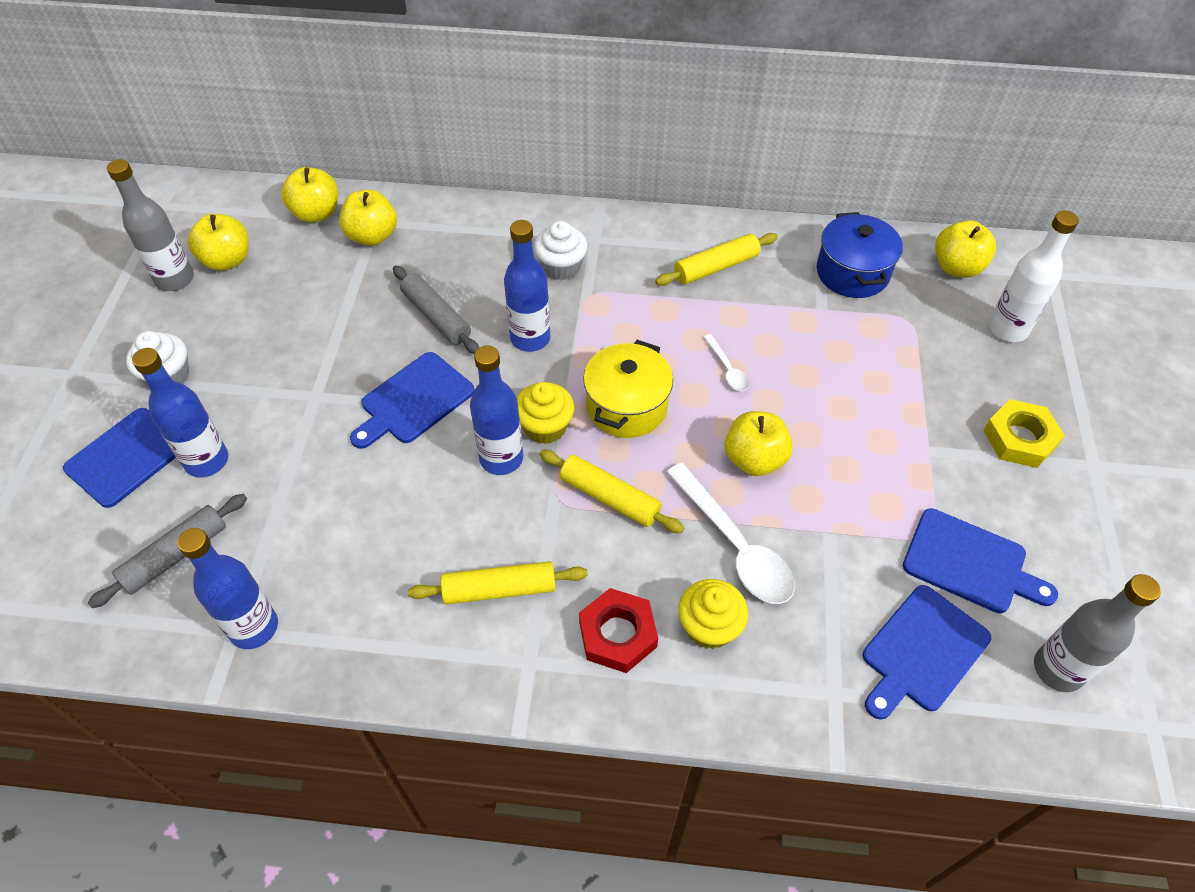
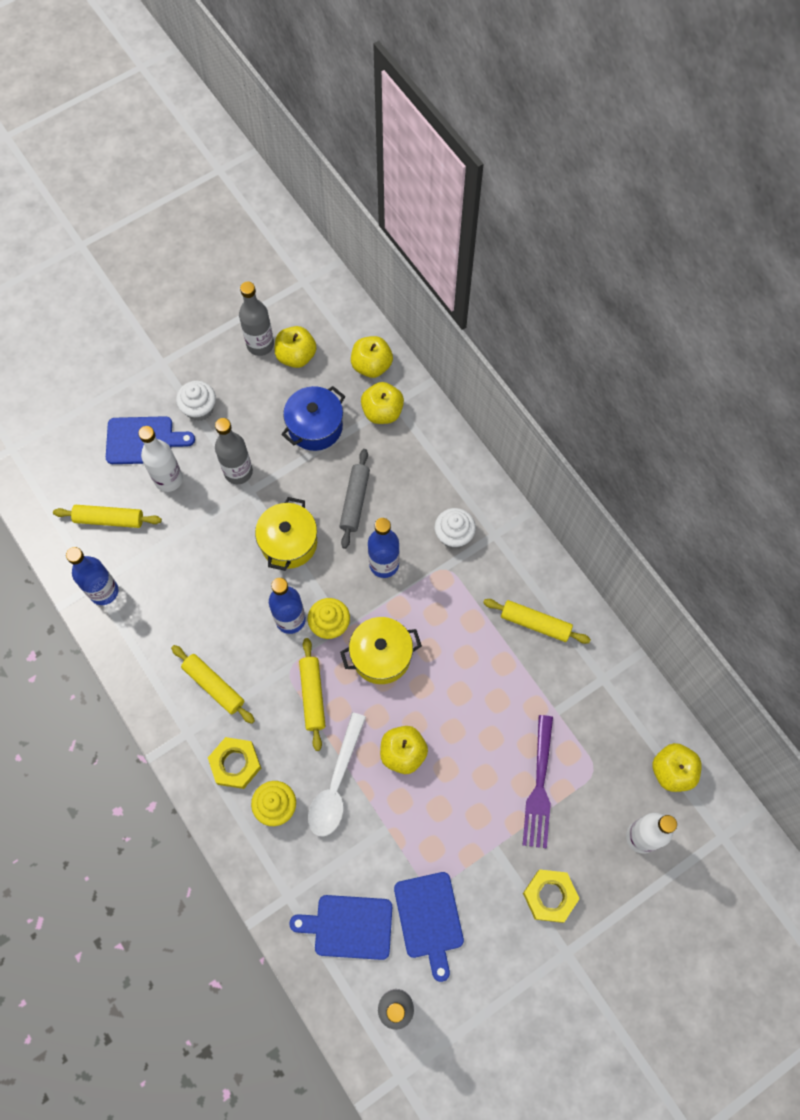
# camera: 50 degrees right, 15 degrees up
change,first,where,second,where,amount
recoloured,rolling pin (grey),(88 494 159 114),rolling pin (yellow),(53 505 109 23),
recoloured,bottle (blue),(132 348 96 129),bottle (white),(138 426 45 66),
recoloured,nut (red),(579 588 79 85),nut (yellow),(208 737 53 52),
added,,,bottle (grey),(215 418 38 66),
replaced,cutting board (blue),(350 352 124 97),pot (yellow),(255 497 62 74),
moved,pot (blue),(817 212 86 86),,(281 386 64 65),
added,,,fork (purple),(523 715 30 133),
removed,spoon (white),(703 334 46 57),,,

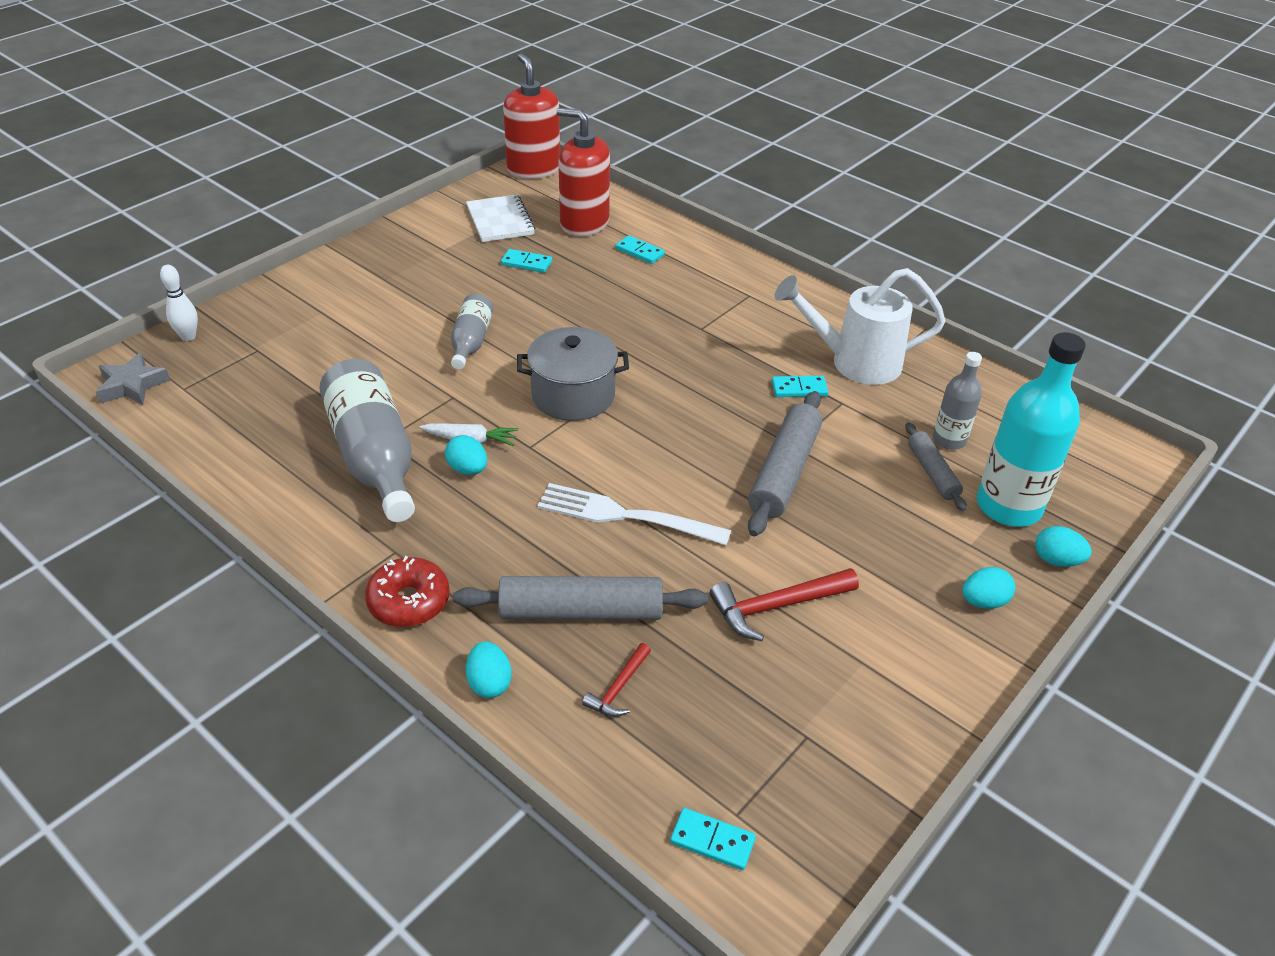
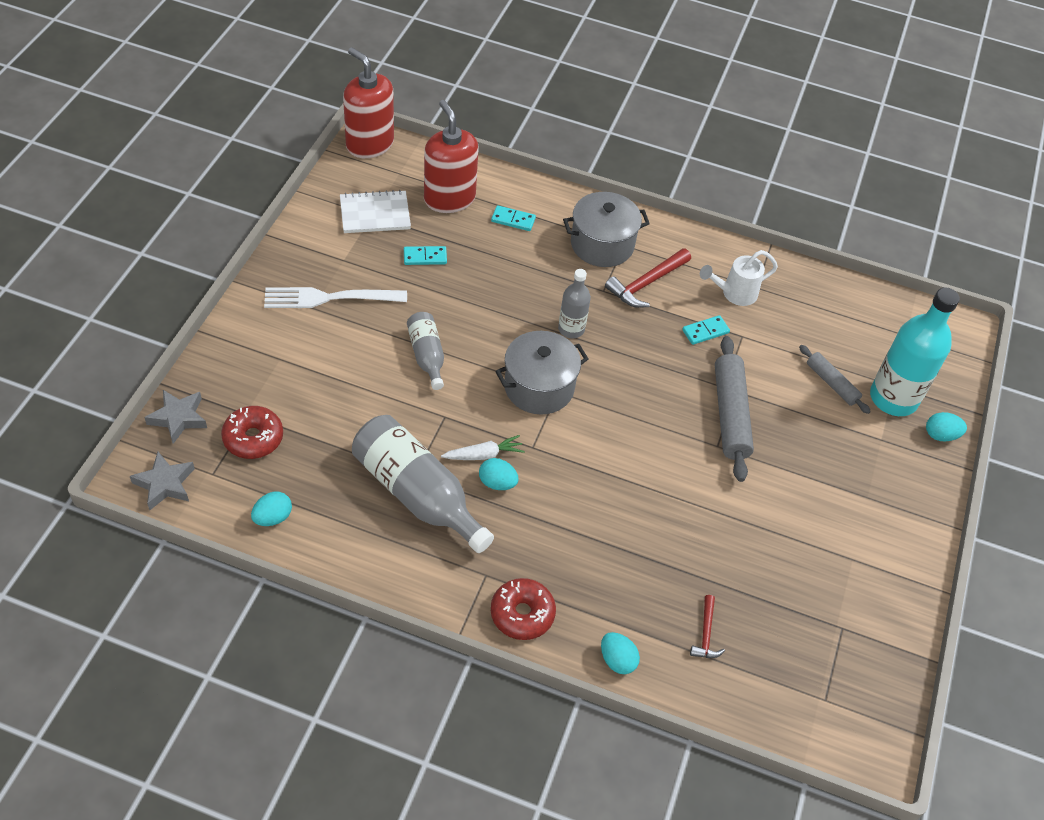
# camera: 25 degrees left, 10 degrees up
change,first,where,second,where,amount
replaced,bowling pin (white),(160 265 38 76),star (grey),(144 390 63 54),
added,,,donut (red),(221 406 62 53),
moved,egg (turquoise),(962 567 53 42),,(251 492 41 34),
moved,fork (white),(537 483 194 62),,(264 287 143 21),
turned,notebook (white),(466 195 69 47),,(340 190 71 43),60 degrees counterclockwise
turned,soap dispenser (red),(557 108 53 128),,(424 100 55 113),60 degrees clockwise
moved,bottle (grey),(933 352 49 98),,(558 269 33 69),
added,,,pot (grey),(563 192 87 75),
moved,hammer (red),(710 568 149 73),,(605 248 86 60),
resized,watering can (white),(775 268 171 117),,(700 250 78 56),x0.63
removed,rolling pin (grey),(453 576 255 44),,,
removed,domino (turquoise),(670 808 86 62),,,

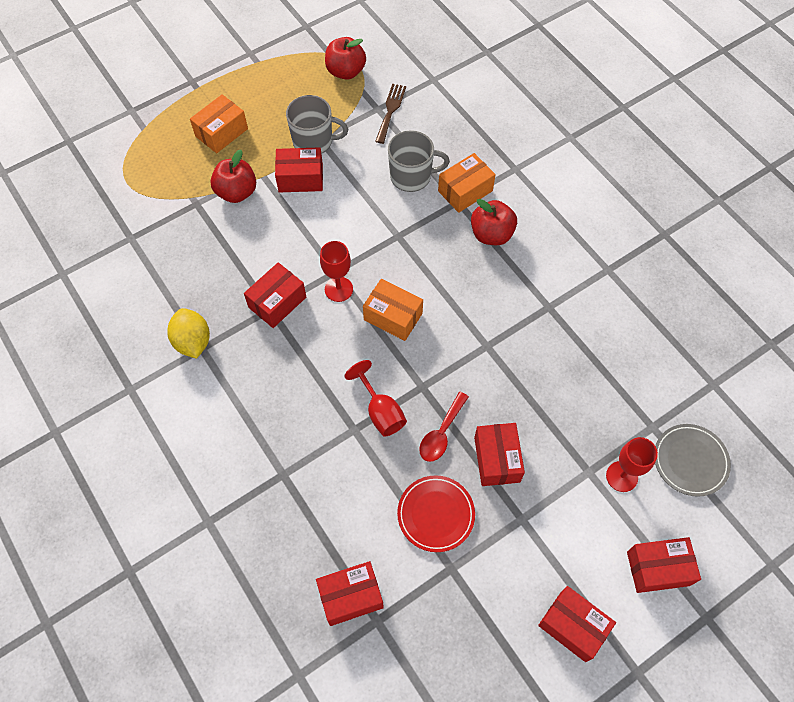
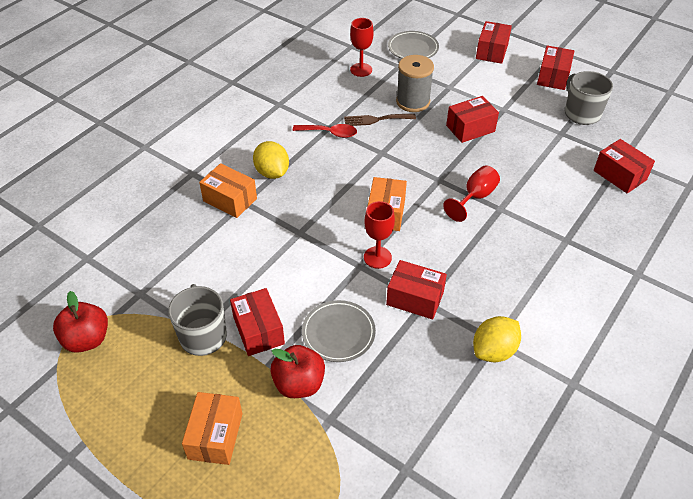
# camera: 110 degrees left, 15 degrees down
change,first,where,second,where,amount
turned,box (orange),(190 94 58 59),,(182 392 60 73),75 degrees clockwise
replaced,apple (red),(471 199 46 46),lemon (yellow),(253 141 36 38),
moved,spoon (red),(419 392 50 70),,(293 124 64 14),
added,,,plate (grey),(302 300 74 62),
moved,fork (brown),(375 84 31 60),,(344 114 72 12),
moved,goblet (red),(606 437 52 55),,(350 18 24 59),
added,,,spool (grey),(396 55 38 57),
turned,box (red),(627 537 74 56),,(476 21 36 43),45 degrees clockwise
moved,mug (grey),(388 130 62 62),,(565 71 48 54),
removed,plate (red),(397 475 78 77),,,

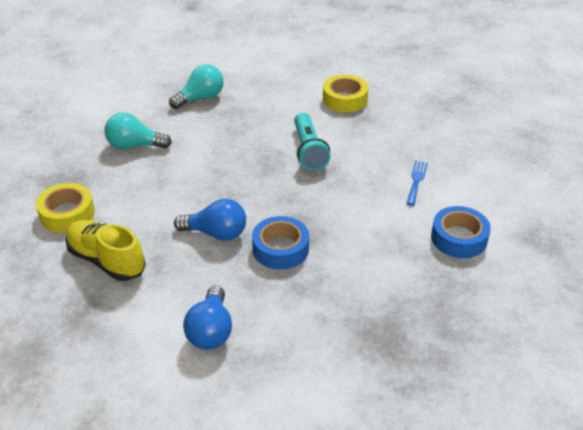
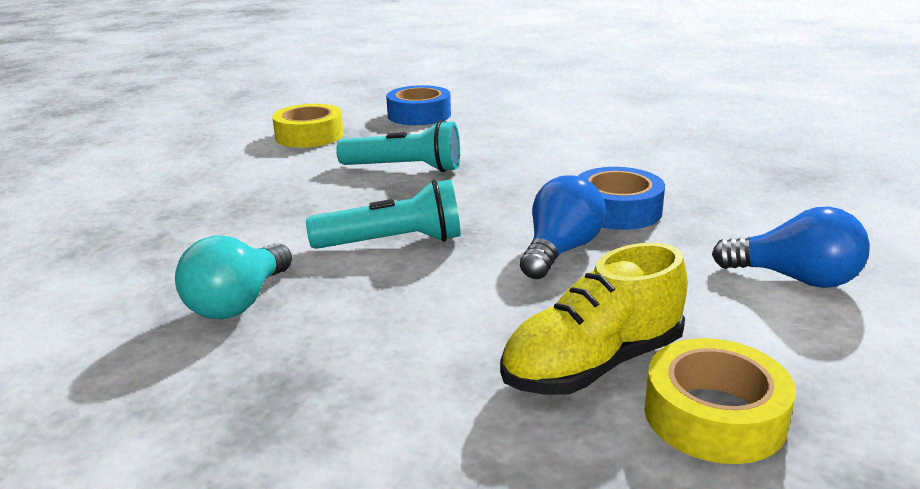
# camera: 70 degrees left, 15 degrees down
change,first,where,second,where,amount
added,,,flashlight (turquoise),(306 180 155 69),
moved,tape (blue),(431 206 60 52),,(386 85 65 40),
moved,tape (yellow),(36 183 59 50),,(644 338 152 126),
removed,light bulb (turquoise),(169 64 55 45),,,
removed,fork (blue),(406 161 22 44),,,

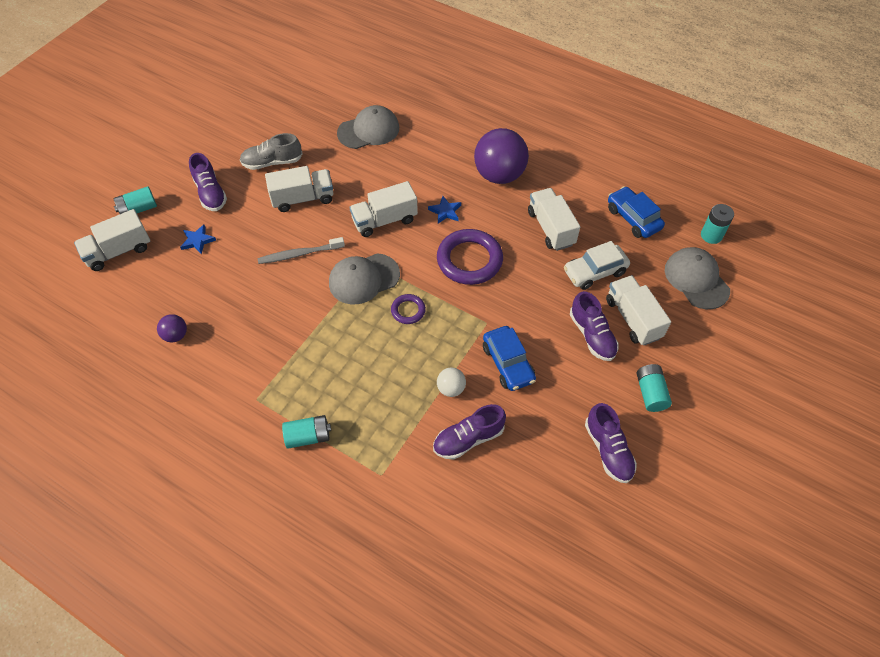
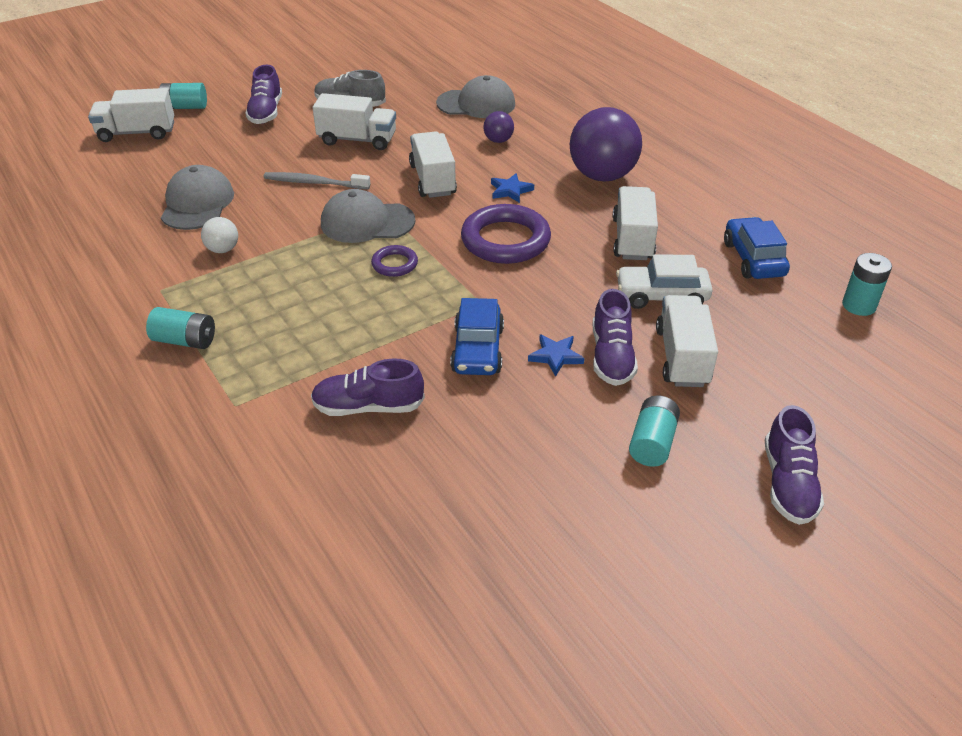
# camera: 25 degrees right, 15 degrees down
change,first,where,second,where,amount
moved,cap (grey),(665 247 65 62),,(161 165 73 65),
moved,ball (white),(437 368 29 29),,(201 217 37 36),
turned,truck (white),(349 181 69 56),,(409 131 48 67),75 degrees clockwise
moved,ball (purple),(157 314 30 28),,(483 111 31 32),
moved,star (blue),(180 225 36 30),,(528 334 56 43),
moved,shoe (purple),(585 403 52 80),,(764 405 60 120),

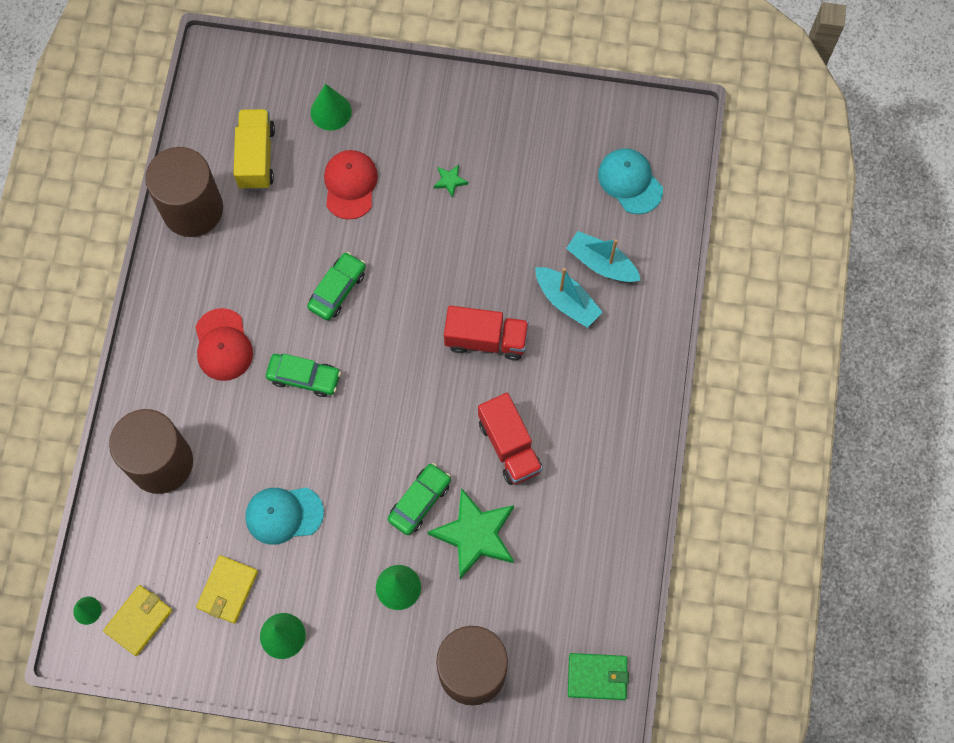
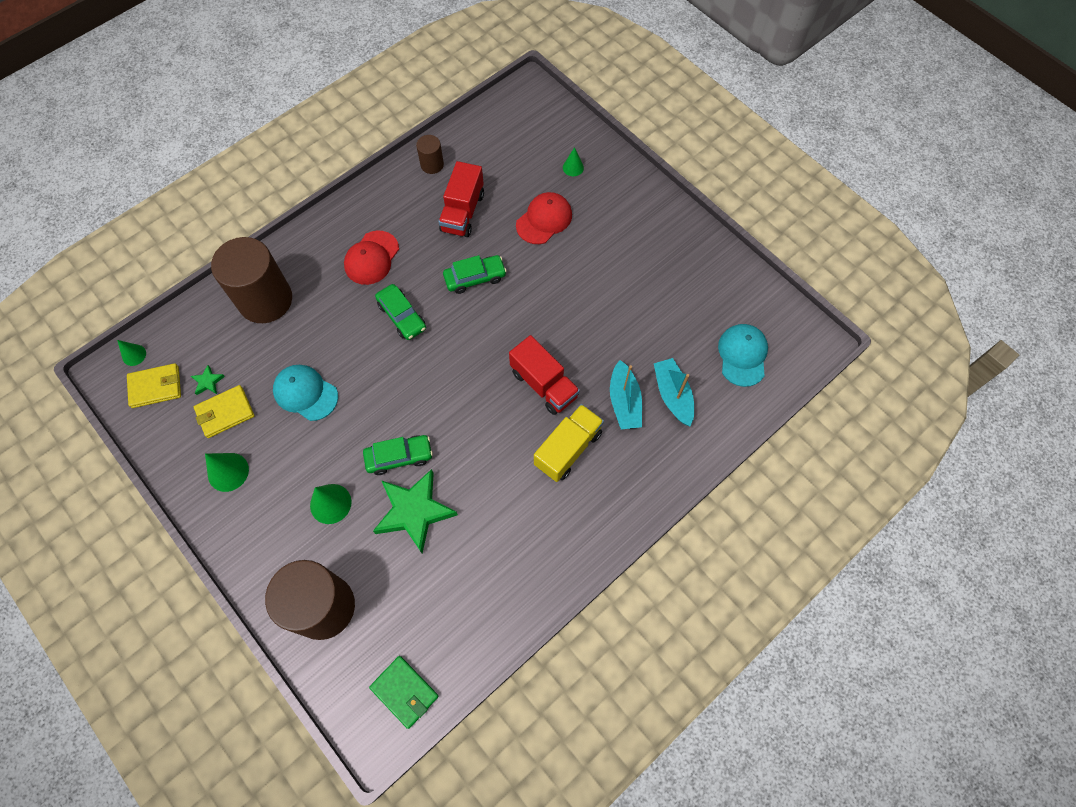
# camera: 40 degrees right, 5 degrees down
change,first,where,second,where,amount
moved,star (green),(434 165 34 33),,(191 365 34 30),
resized,cylinder (brown),(145 147 78 90),,(416 135 28 39),x0.46
moved,truck (red),(478 393 65 92),,(438 161 46 76),
moved,truck (yellow),(234 109 41 81),,(534 404 70 78),
resized,cone (green),(311 84 41 47),,(563 147 21 29),x0.62

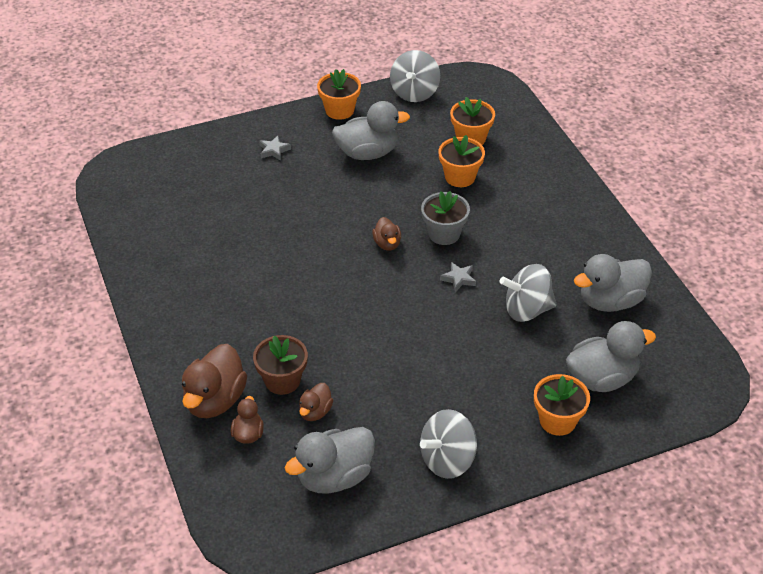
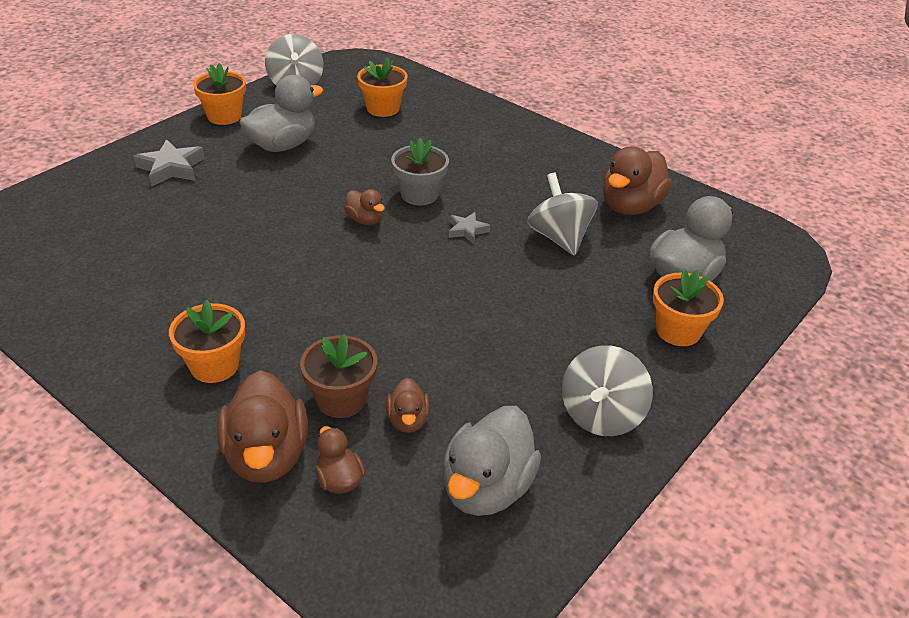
# camera: 30 degrees left, 5 degrees down
change,first,where,second,where,amount
resized,star (grey),(259 135 32 26),,(133 139 72 47),x1.68
moved,flower pot (orange),(439 135 46 52),,(169 300 76 83),
turned,spinning top (grey),(499 264 58 58),,(527 173 71 83),105 degrees clockwise
recoloured,duck (grey),(574 254 78 58),duck (brown),(603 146 69 69),

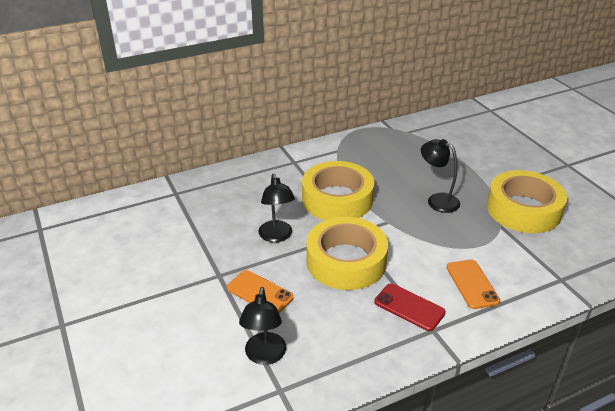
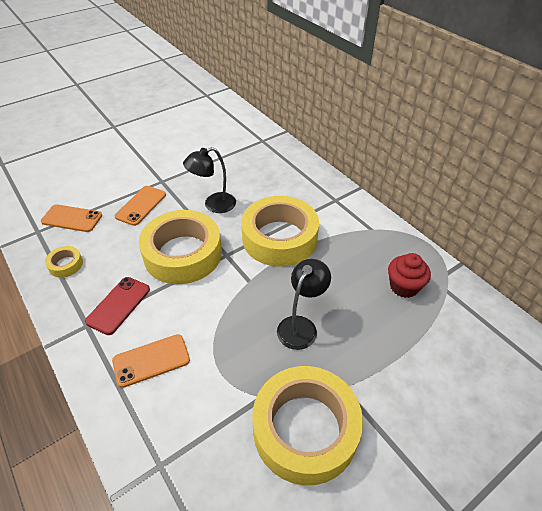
# camera: 80 degrees right, 10 degrees up
change,first,where,second,where,amount
replaced,lamp (black),(239 287 47 78),phone (orange),(41 204 61 28),
added,,,tape (yellow),(45 246 38 32),
added,,,cupcake (red),(388 253 43 45),

